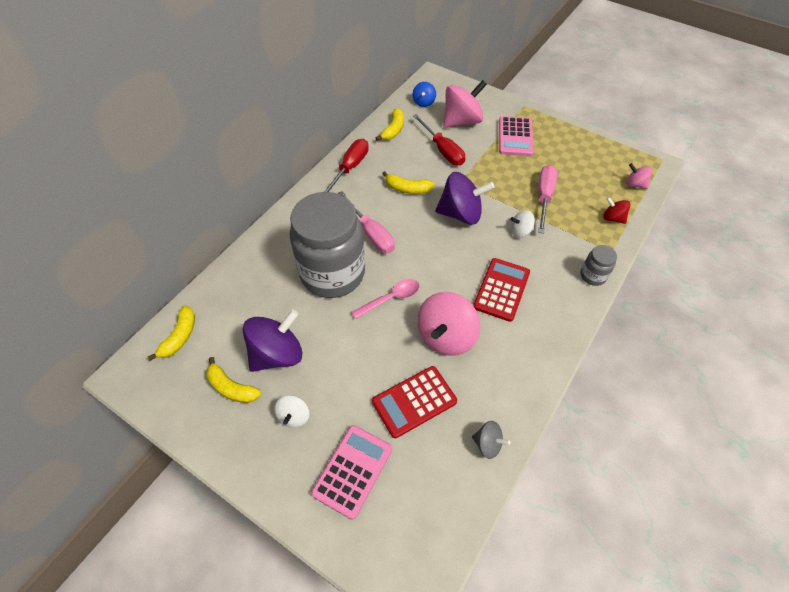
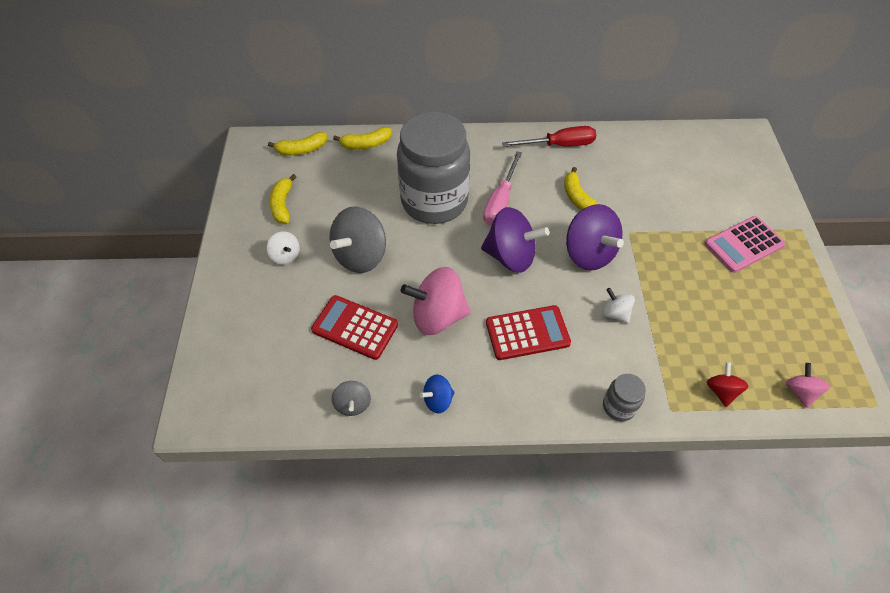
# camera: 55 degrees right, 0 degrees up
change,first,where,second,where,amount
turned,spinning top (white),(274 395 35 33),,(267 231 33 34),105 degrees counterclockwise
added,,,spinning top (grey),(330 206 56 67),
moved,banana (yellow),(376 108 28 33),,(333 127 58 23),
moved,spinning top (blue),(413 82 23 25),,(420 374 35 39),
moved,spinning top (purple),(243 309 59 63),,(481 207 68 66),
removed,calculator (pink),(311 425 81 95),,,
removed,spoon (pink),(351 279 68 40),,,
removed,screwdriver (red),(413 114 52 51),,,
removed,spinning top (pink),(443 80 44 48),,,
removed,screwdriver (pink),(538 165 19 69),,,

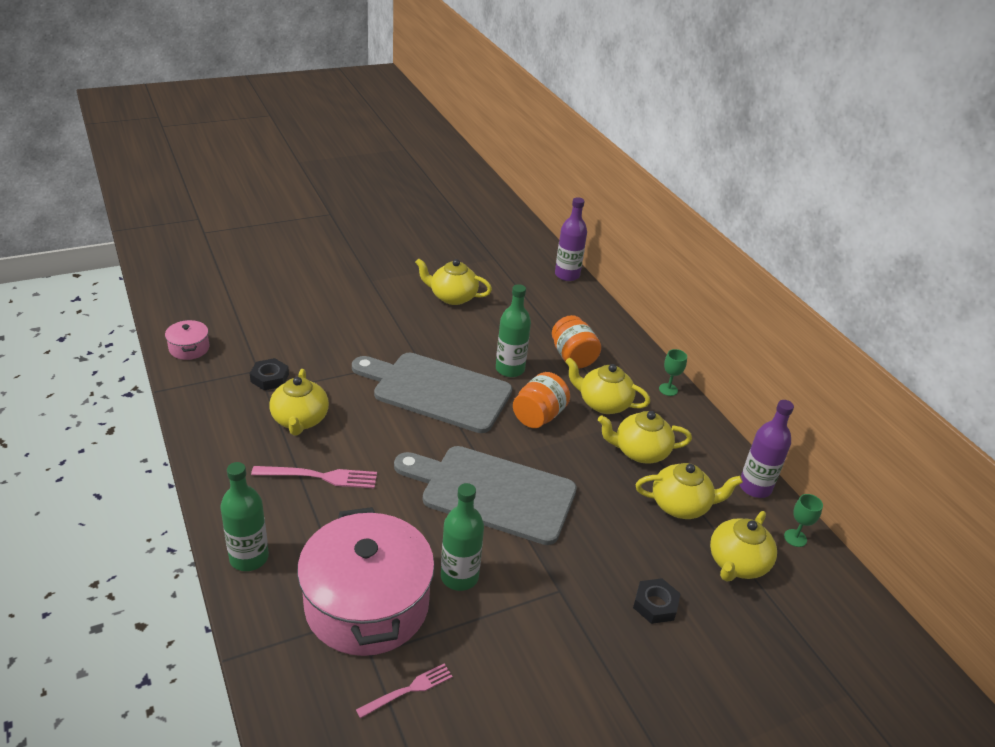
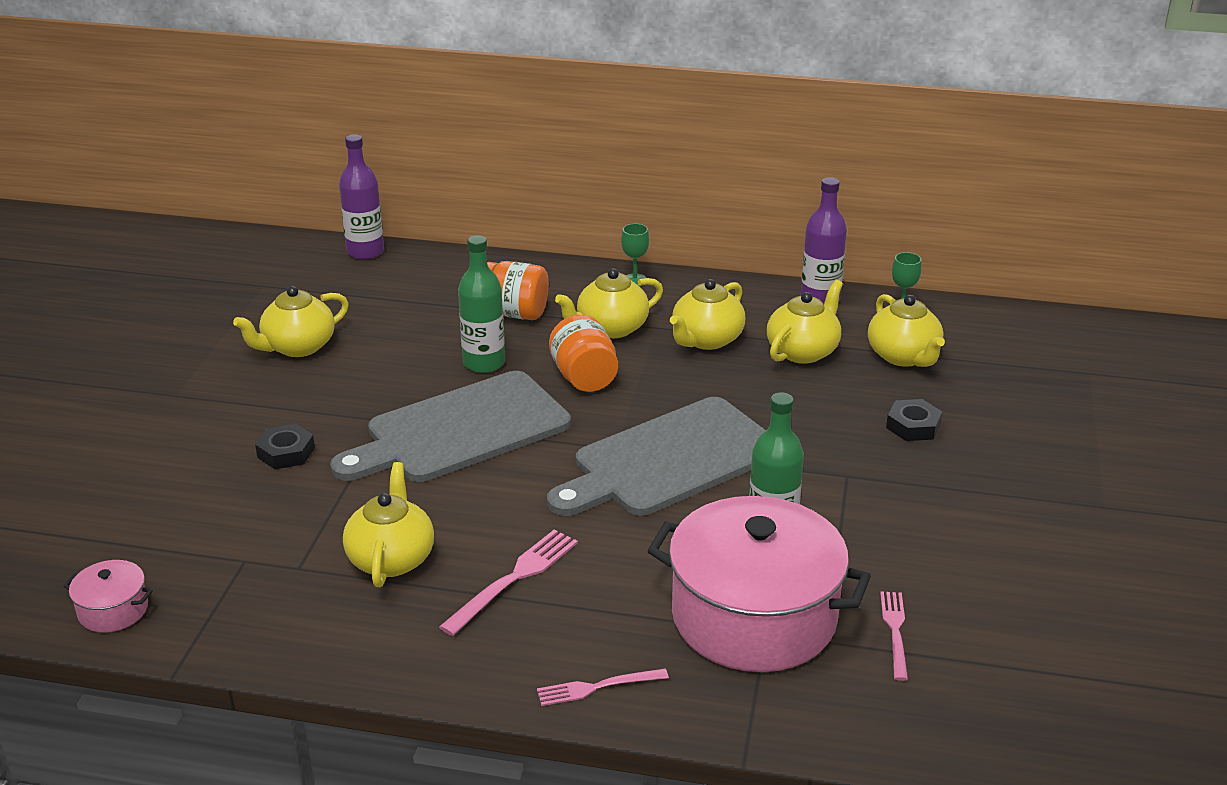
# camera: 50 degrees left, 5 degrees down
change,first,where,second,where,amount
moved,nut (black),(250 358 39 32),,(255 423 60 46),
turned,teapot (yellow),(270 369 59 66),,(343 462 91 125),120 degrees counterclockwise
replaced,bottle (green),(220 462 49 109),fork (pink),(537 669 132 37),

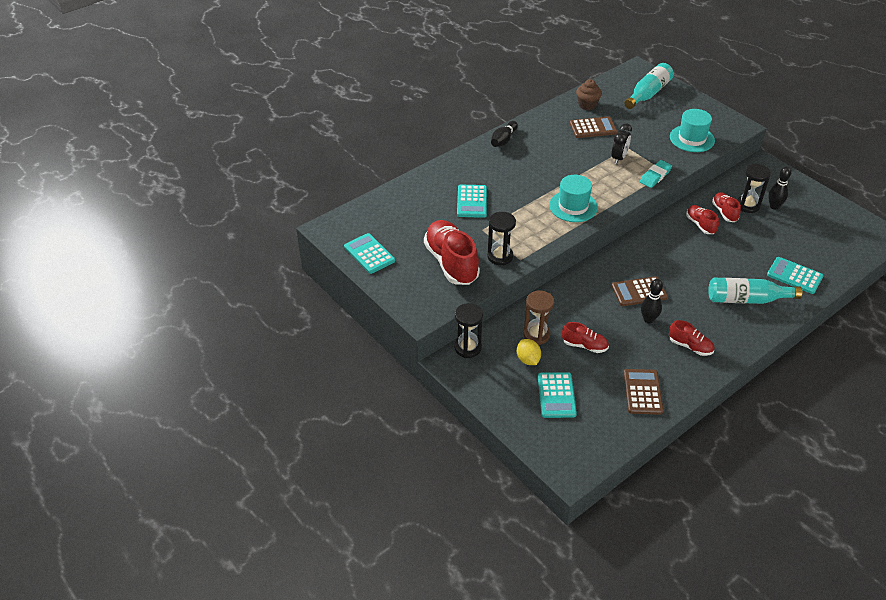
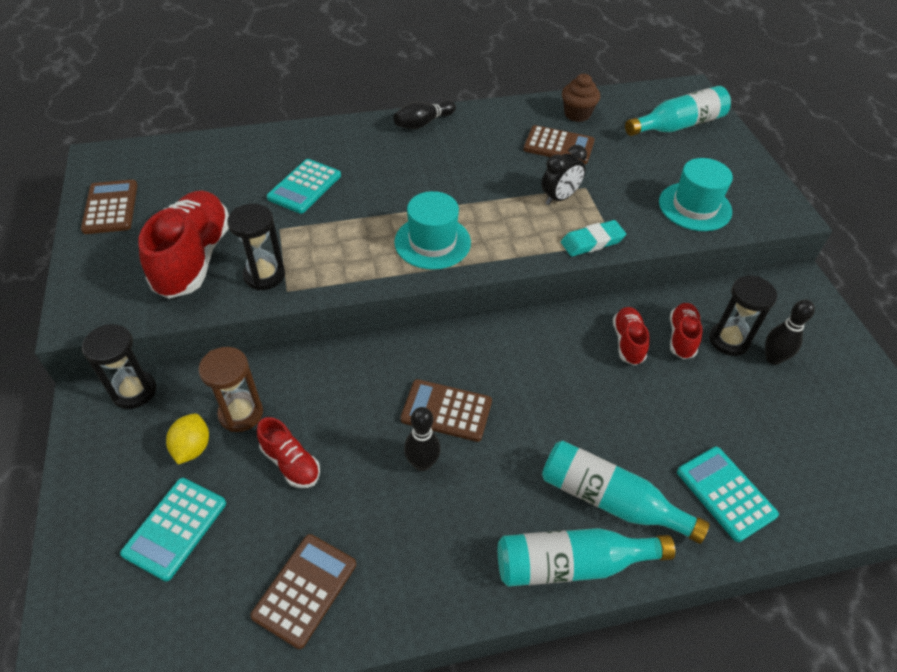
# camera: 25 degrees right, 5 degrees up
change,first,where,second,where,amount
recoloured,calculator (turquoise),(344 233 51 41),calculator (brown),(81 180 57 54),
added,,,bottle (turquoise),(498 528 177 59),
removed,shoe (red),(669 320 45 36),,,

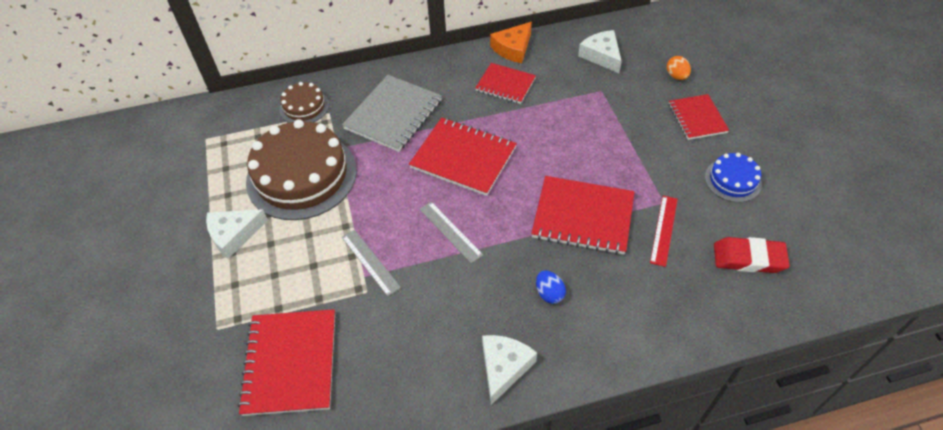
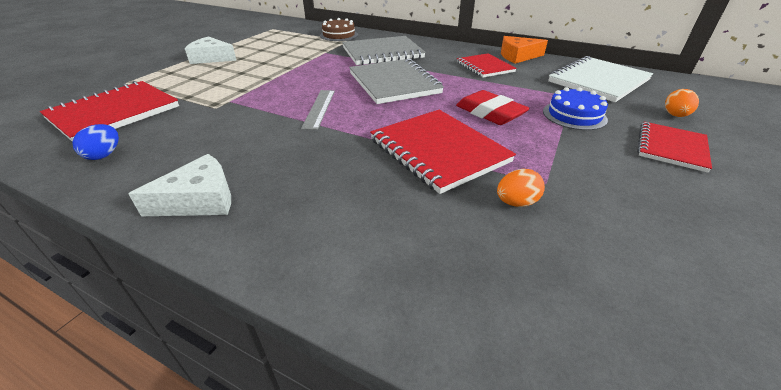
# camera: 40 degrees right, 15 degrees down
change,first,where,second,where,amount
moved,egg (blue),(536 270 30 34),,(72 124 47 36),
recoloured,notebook (red),(409 118 108 78),notebook (grey),(349 59 95 45),
moved,eraser (red),(714 237 76 36),,(456 90 74 35),
replaced,ruler (red),(650 196 28 71),egg (orange),(497 169 48 38),
moved,cake (blue),(705 153 57 49),,(543 87 65 43),
replaced,cheese (white),(578 30 44 43),notebook (white),(548 56 105 46),
removed,cake (brown),(246 119 111 101),,,
removed,ruler (grey),(342 230 59 66),,,

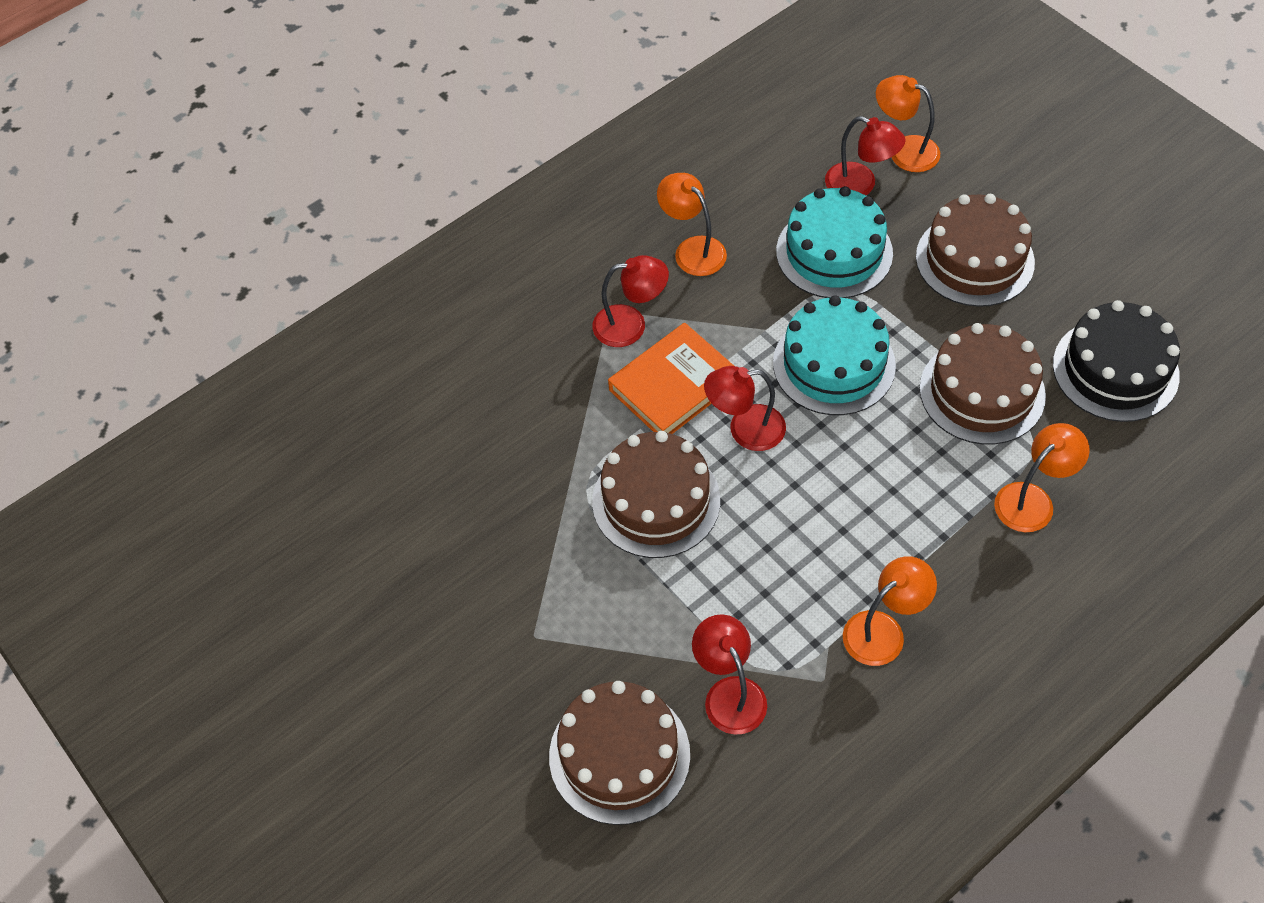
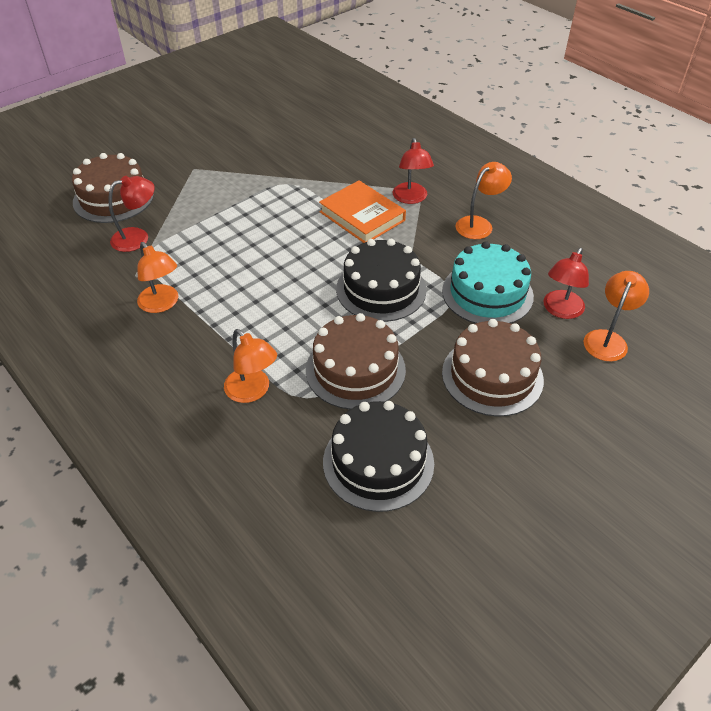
# camera: 85 degrees right, 10 degrees down
change,first,where,second,where,amount
recoloured,cake (turquoise),(773 295 123 120),cake (black),(336 239 91 83),
removed,cake (brown),(592 431 128 127),,,
removed,lamp (red),(704 366 82 85),,,

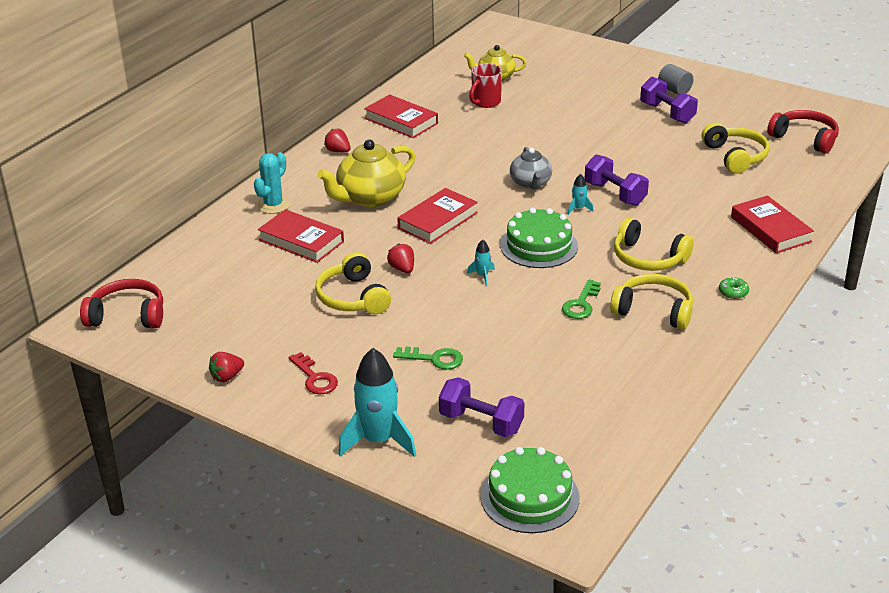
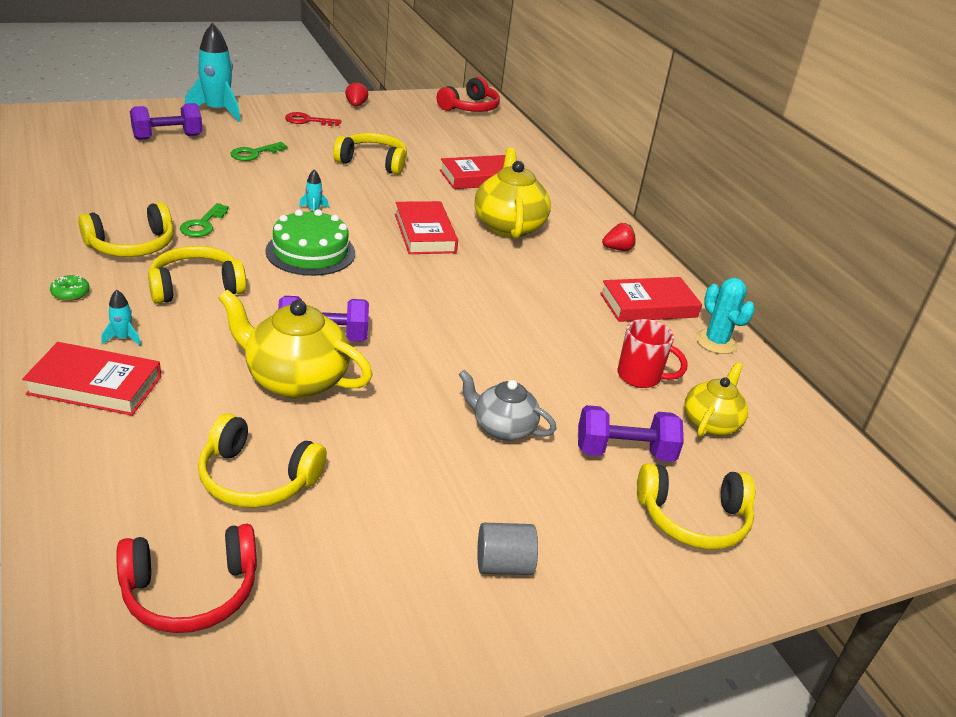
# camera: 120 degrees right, 0 degrees up
change,first,where,second,where,amount
moved,rocket (turquoise),(568 174 26 41),,(101 290 40 56),
turned,key (green),(562 279 39 40),,(180 203 49 34),135 degrees counterclockwise
added,,,teapot (yellow),(218 290 155 109),
moved,teapot (grey),(510 147 42 42),,(459 370 97 71),
moved,dumbbell (purple),(640 77 58 47),,(578 405 106 57),
turned,mug (red),(469 63 33 45),,(618 319 70 69),135 degrees clockwise
added,,,headphones (yellow),(637 463 118 86),
moved,cactus (turquoise),(254 152 36 62),,(696 278 59 76),
removed,strawberry (red),(387 244 27 29),,,
removed,cake (green),(480 447 100 86),,,

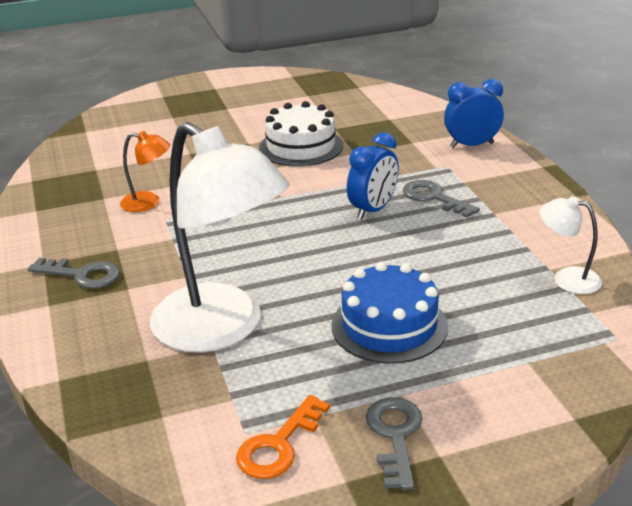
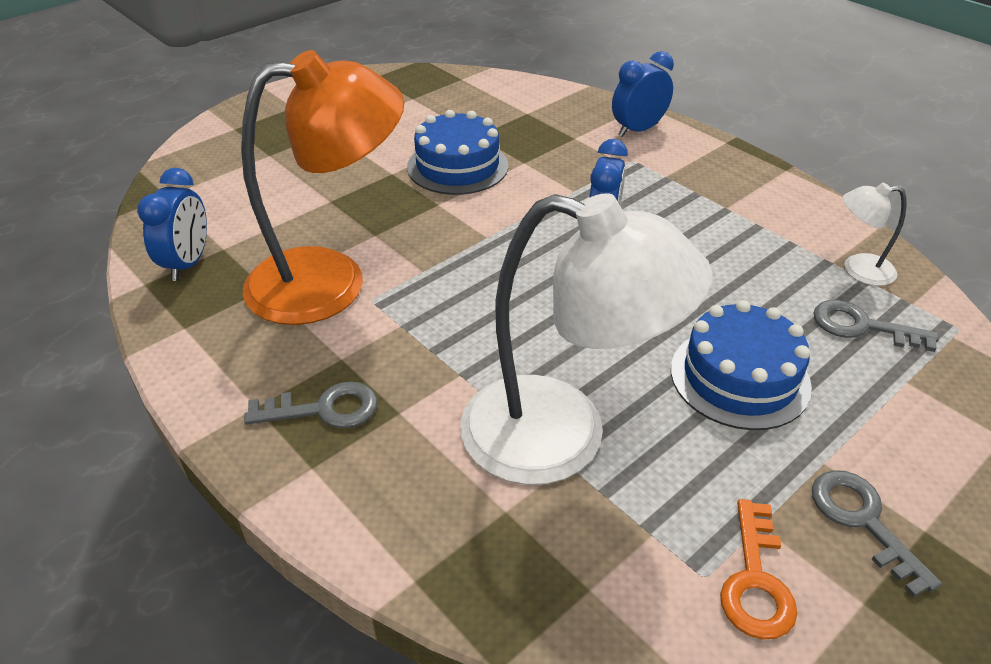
# camera: 25 degrees left, 10 degrees up
change,first,where,second,where,amount
added,,,clock (blue),(137 168 70 113),
resized,lamp (orange),(120 131 50 81),,(241 50 163 275),x2.30
recoloured,cake (white),(259 101 84 66),cake (blue),(407 110 101 85),
moved,key (grey),(403 180 77 38),,(813 300 126 52),

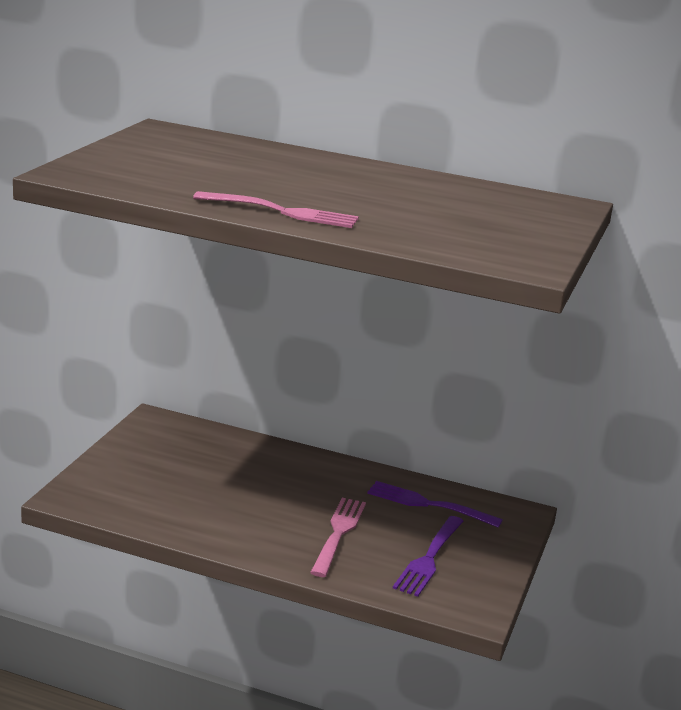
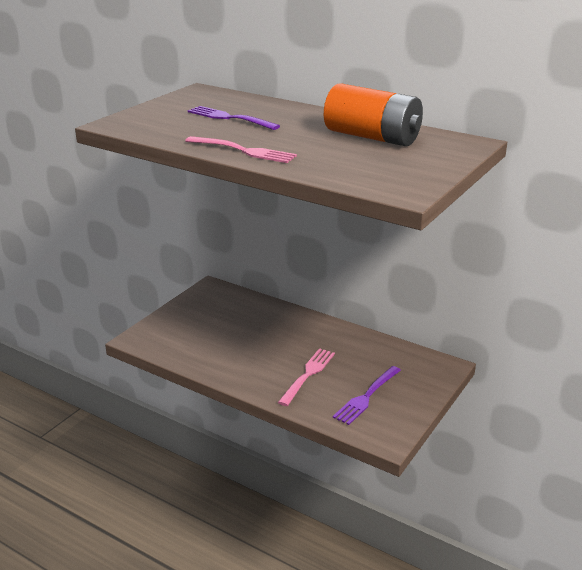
# camera: 15 degrees right, 5 degrees up
change,first,where,second,where,amount
moved,fork (purple),(367 481 136 47),,(188 106 92 24),
added,,,battery (orange),(324 83 99 63),

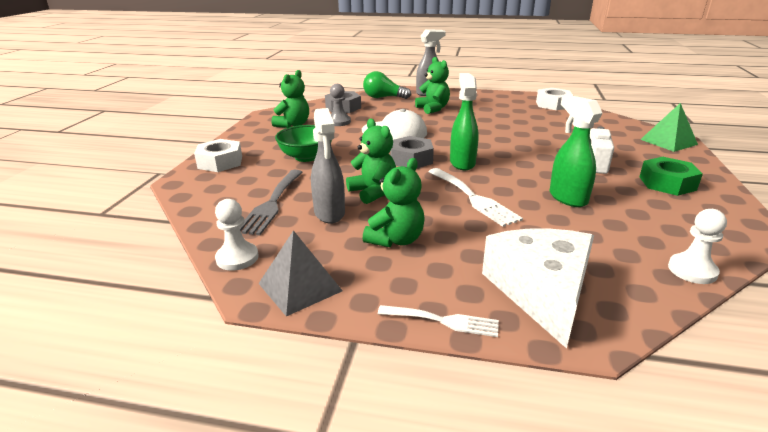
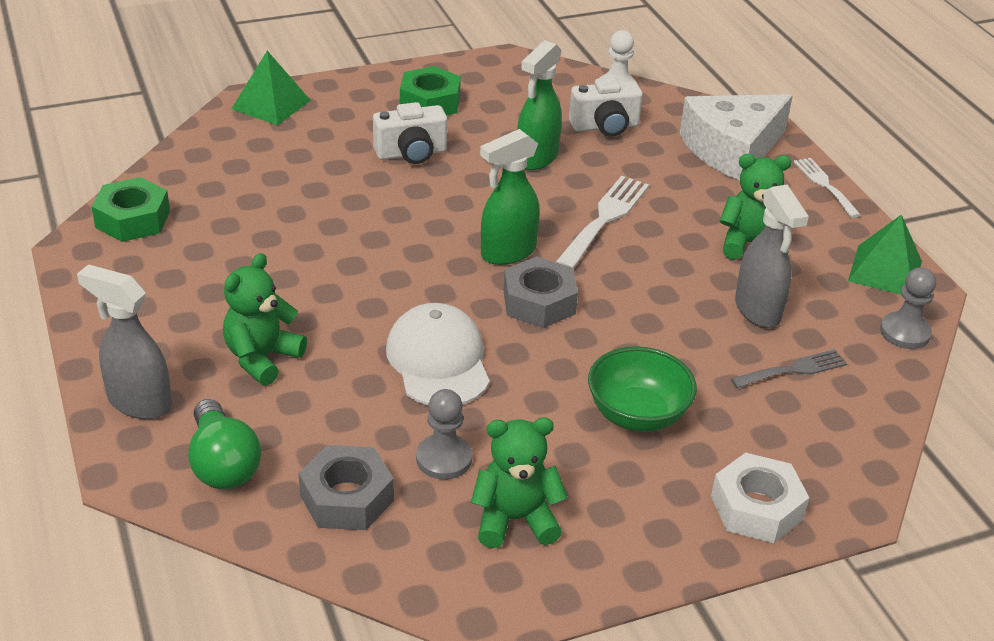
# camera: 125 degrees left, 10 degrees up
change,first,where,second,where,amount
recoloured,nut (white),(536 88 37 22),nut (green),(91 177 79 65),
added,,,camera (white),(569 77 74 60),
resized,fork (grey),(240 170 63 65),,(731 349 117 39),x0.64
turned,spray bottle (grey),(311 108 34 115),,(735 184 74 144),120 degrees clockwise
recoloured,pyramid (grey),(258 230 85 86),pyramid (green),(848 214 74 80),
recoloured,pawn (white),(215 199 44 72),pawn (grey),(880 267 56 82),
removed,teddy bear (green),(346 119 50 85),,,

